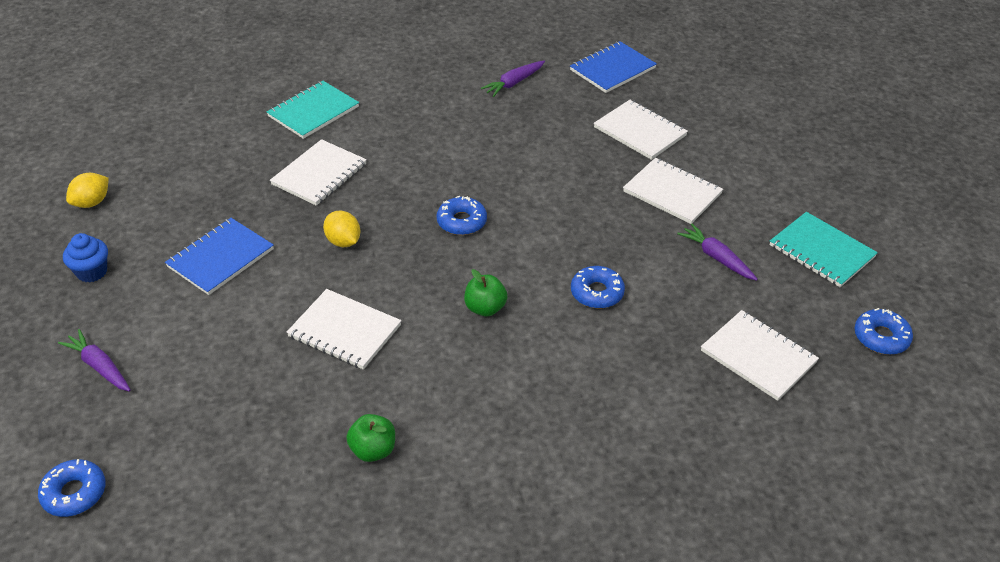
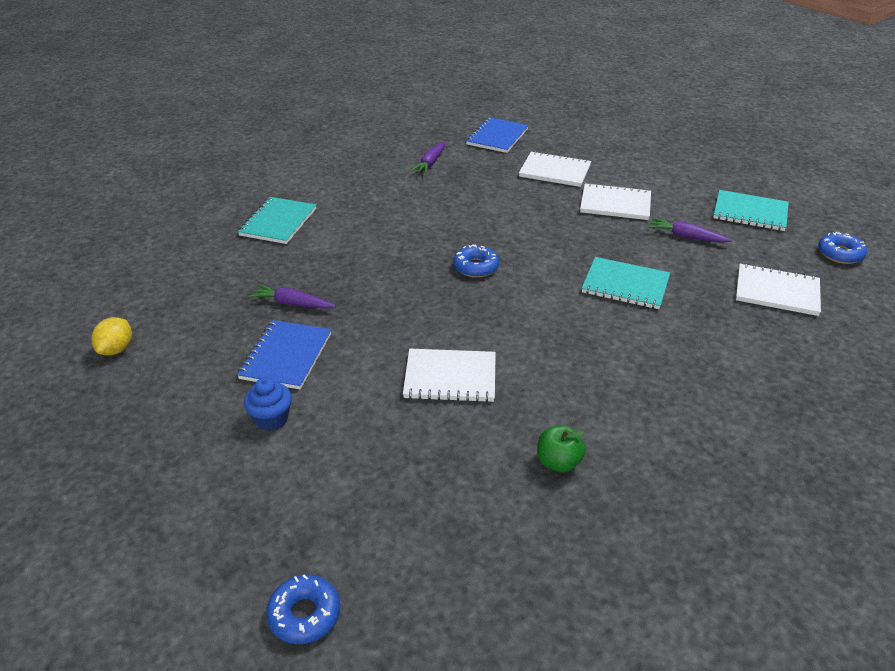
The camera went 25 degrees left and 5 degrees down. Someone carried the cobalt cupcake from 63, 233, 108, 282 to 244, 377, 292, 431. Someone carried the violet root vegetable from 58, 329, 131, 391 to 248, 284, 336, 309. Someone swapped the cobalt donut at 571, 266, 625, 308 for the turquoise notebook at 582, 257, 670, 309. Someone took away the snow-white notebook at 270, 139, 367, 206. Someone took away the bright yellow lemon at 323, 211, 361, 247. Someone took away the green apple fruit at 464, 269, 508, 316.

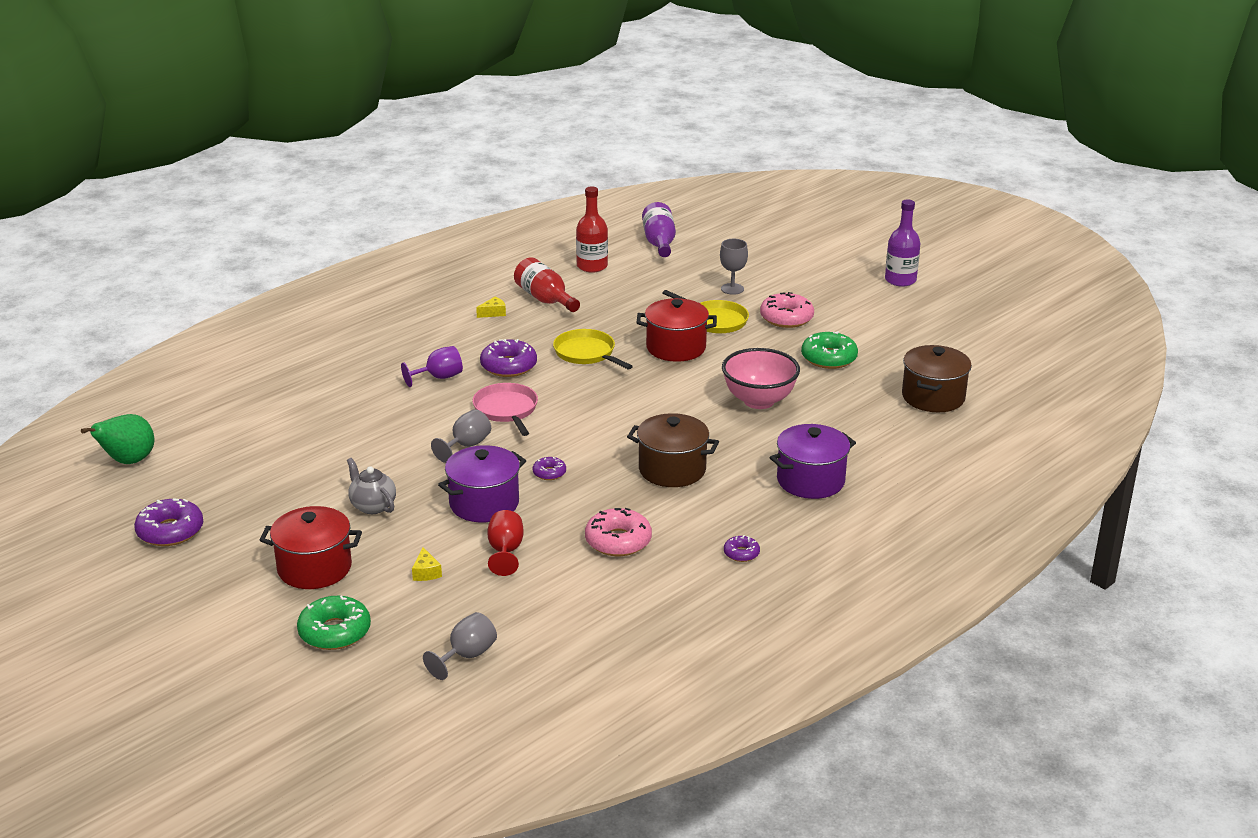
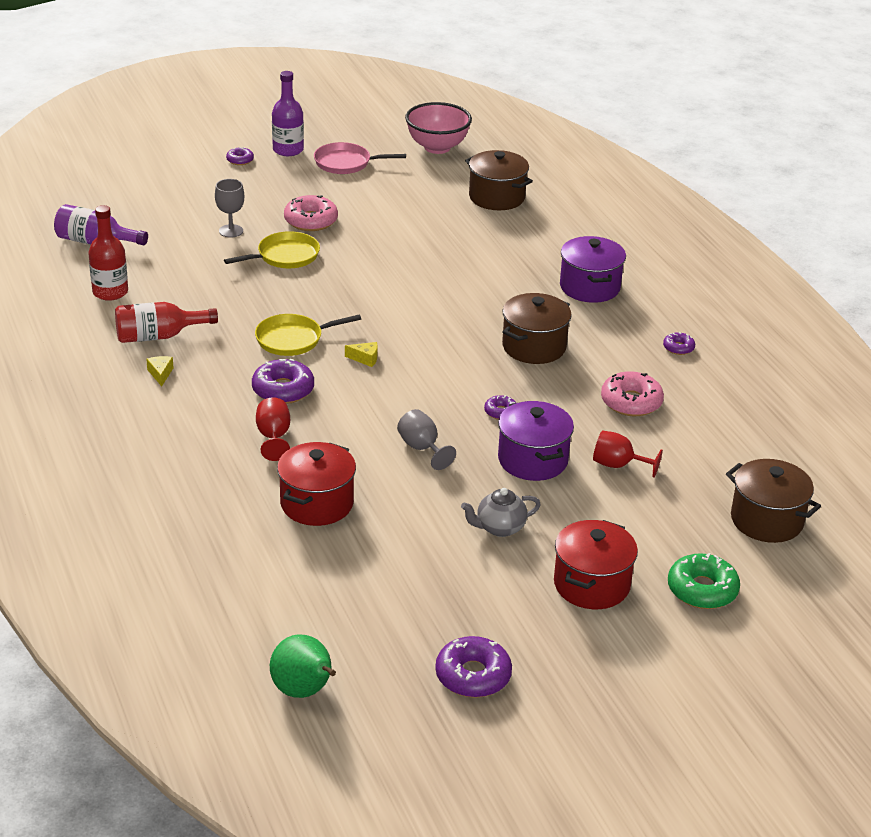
The camera went 70 degrees left and 5 degrees up. Someone put down the violet donut at 226, 147, 254, 165. Someone repainted the violet wine glass at 401, 346, 463, 387, which became the scarlet wine glass at 256, 397, 290, 461. Someone carried the scarlet stockpot from 636, 298, 717, 362 to 277, 442, 356, 526. Someone carried the rose-pink pan from 473, 383, 538, 436 to 314, 142, 406, 174. Someone carried the bright yellow cheese from 412, 547, 442, 581 to 345, 342, 378, 367. Someone carried the rose-pink bowl from 722, 348, 800, 409 to 405, 102, 472, 154. Someone swapped the gray wine glass at 423, 612, 497, 680 for the dark brown stockpot at 726, 459, 821, 543. Someone took away the green donut at 801, 331, 858, 369.

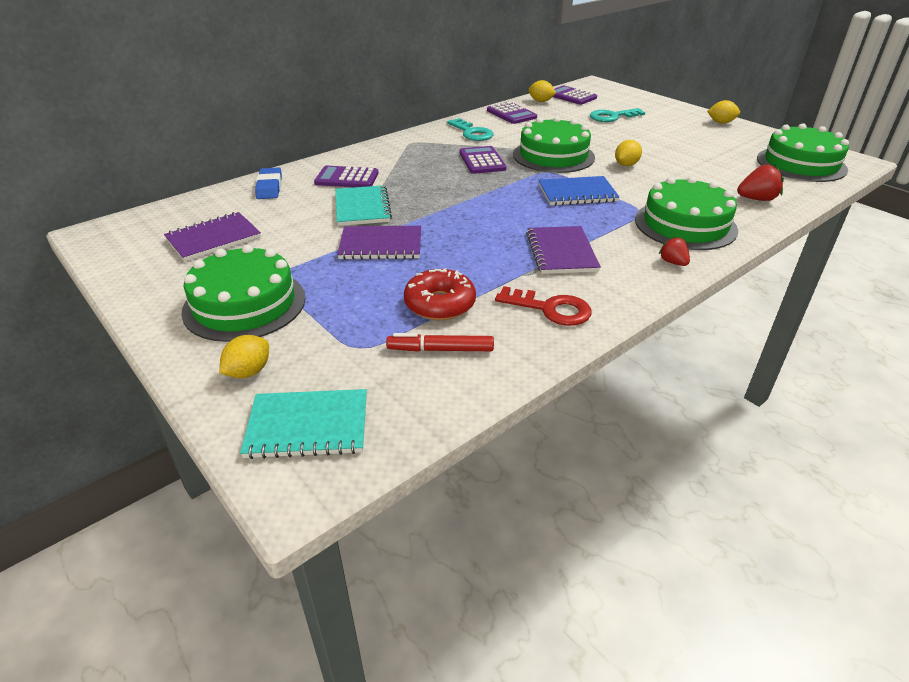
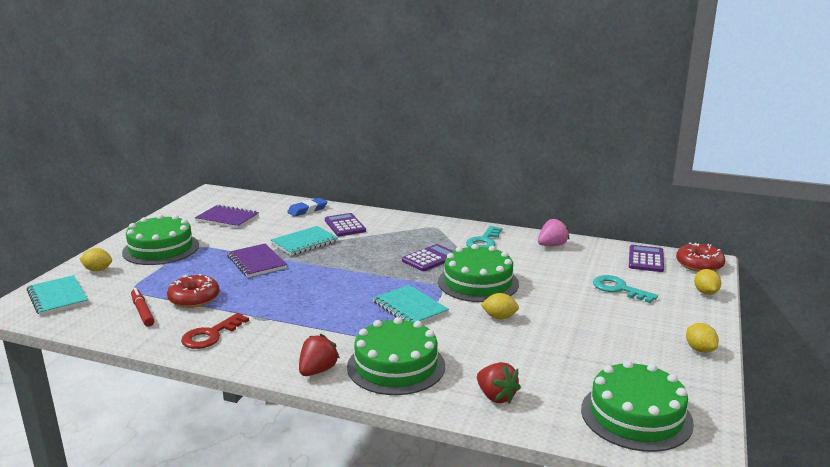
The camera went 60 degrees right and 15 degrees down. Someone rotated the scarlet latchkey at 495, 286, 592, 326 by 45 degrees clockwise. Someone scaled the scarlet toy strawberry at 659, 236, 690, 266 by 1.56. Someone repainted the cobalt notebook at 538, 176, 619, 206, which became the turquoise notebook at 373, 285, 449, 323. Someone swapped the violet adding machine at 487, 102, 537, 124 for the rose-pink toy strawberry at 538, 218, 570, 246. Someone put down the scarlet donut at 676, 242, 725, 272. Someone carried the bright yellow lemon from 529, 80, 556, 102 to 694, 269, 721, 295. Someone took away the violet notebook at 526, 226, 601, 274.

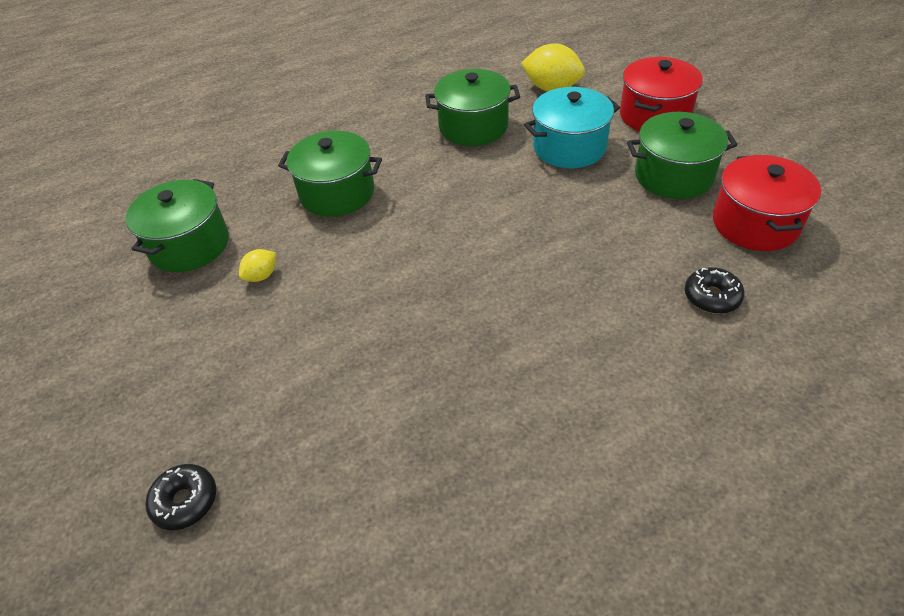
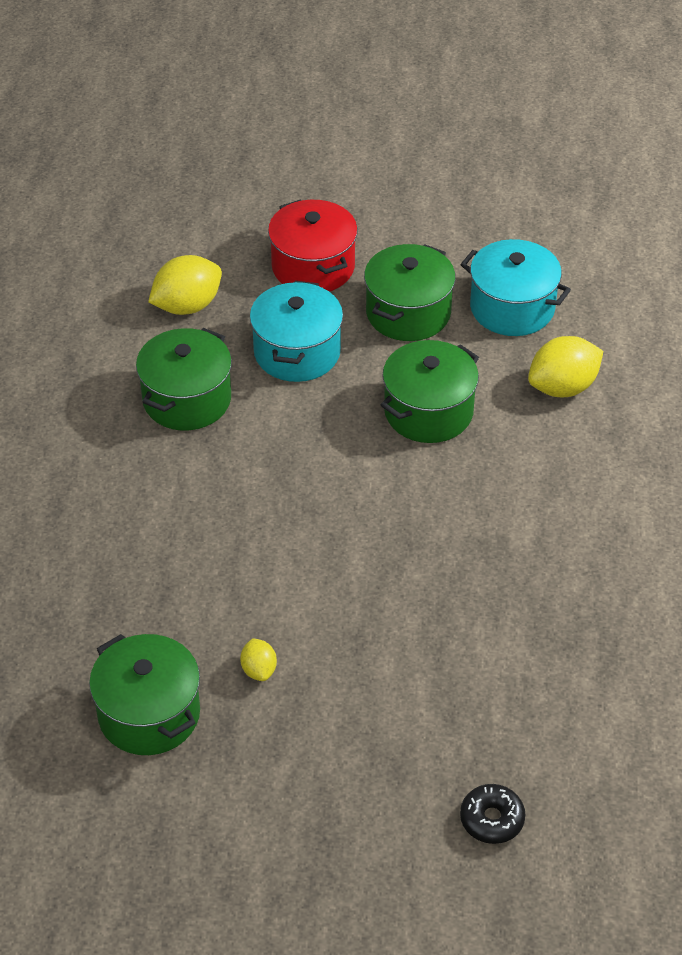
The camera went 60 degrees left and 0 degrees up. Someone carried the green stockpot from 278, 131, 382, 217 to 381, 340, 479, 443. Someone repainted the scarlet stockpot at 713, 155, 821, 251, which became the turquoise stockpot at 460, 239, 571, 336. Someone swapped the black donut at 685, 267, 745, 314 for the bright yellow lemon at 528, 336, 603, 397.

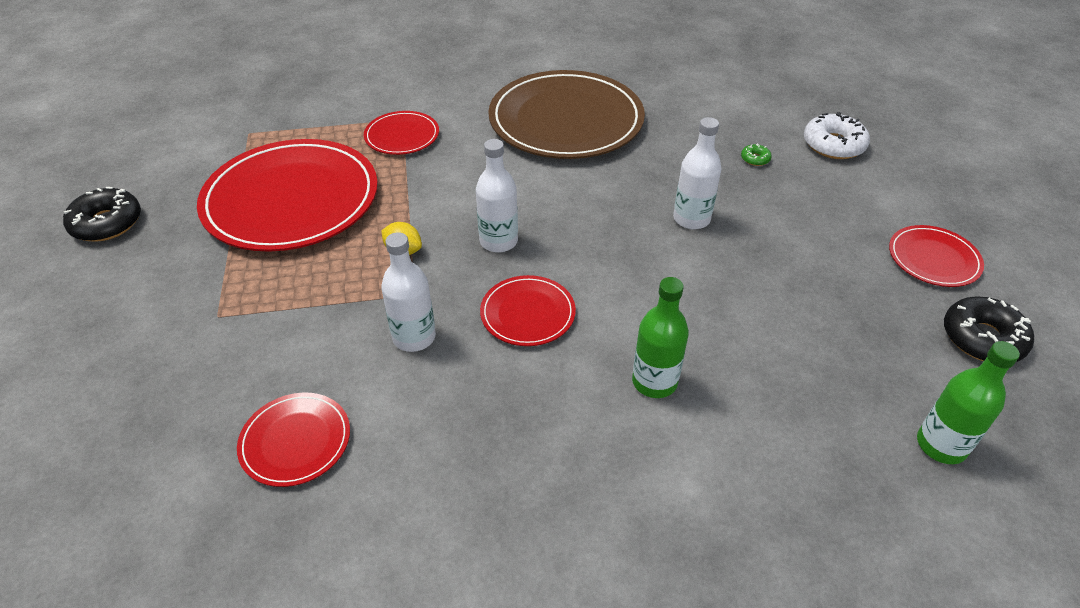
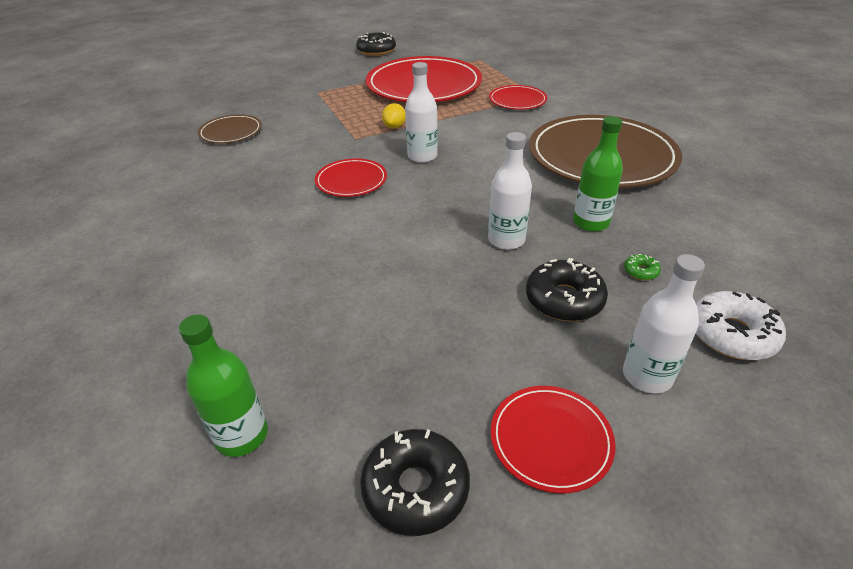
The camera went 75 degrees right and 5 degrees down. Someone repainted the scarlet plate at 237, 393, 350, 487, which became the dark brown plate at 198, 114, 262, 144. Someone put down the black donut at 526, 258, 608, 321. Someone carried the green bottle from 632, 277, 689, 398 to 573, 116, 623, 232. Someone carried the snow-white bottle from 381, 232, 436, 352 to 623, 254, 705, 393.

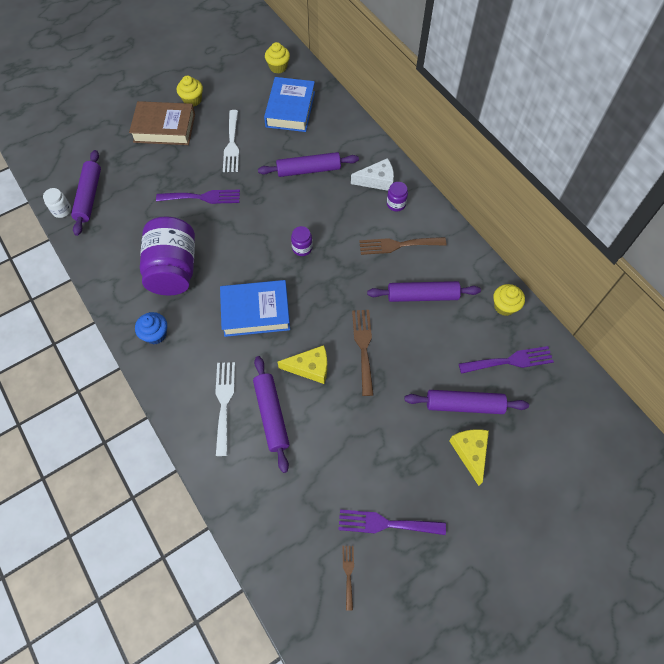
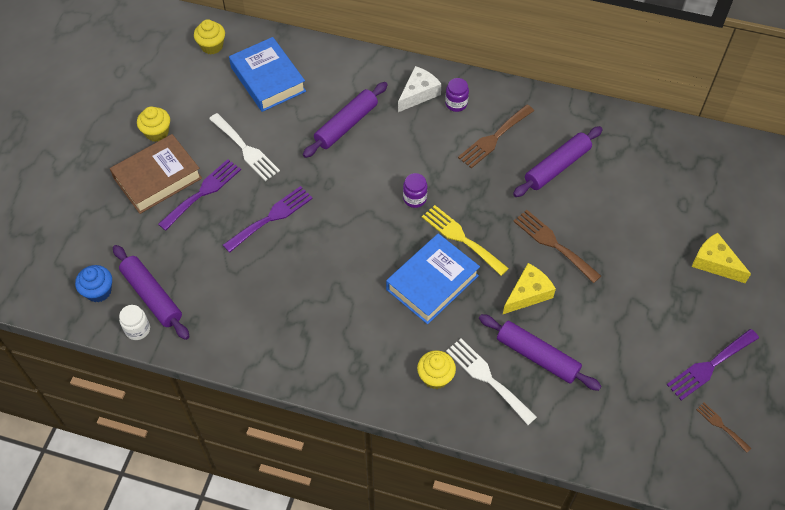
The camera went 40 degrees left and 5 degrees down. Someone carried the cobalt cupcake from 135, 312, 167, 344 to 75, 265, 112, 302. Someone carried the violet table fork from 459, 346, 554, 374 to 158, 159, 241, 231. Someone carried the bright yellow cupcake from 493, 284, 525, 316 to 417, 350, 456, 389. Someone put down the bright yellow table fork at 422, 205, 509, 276. Someone took away the violet jam jar at 140, 216, 195, 295. Someone took away the violet rolling pin at 404, 390, 529, 414.

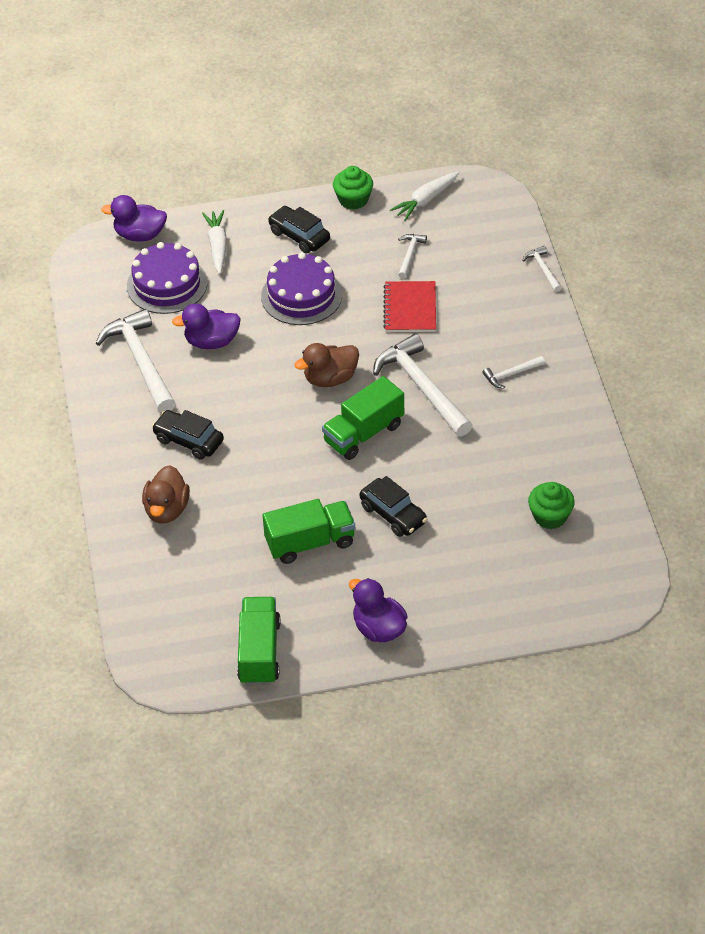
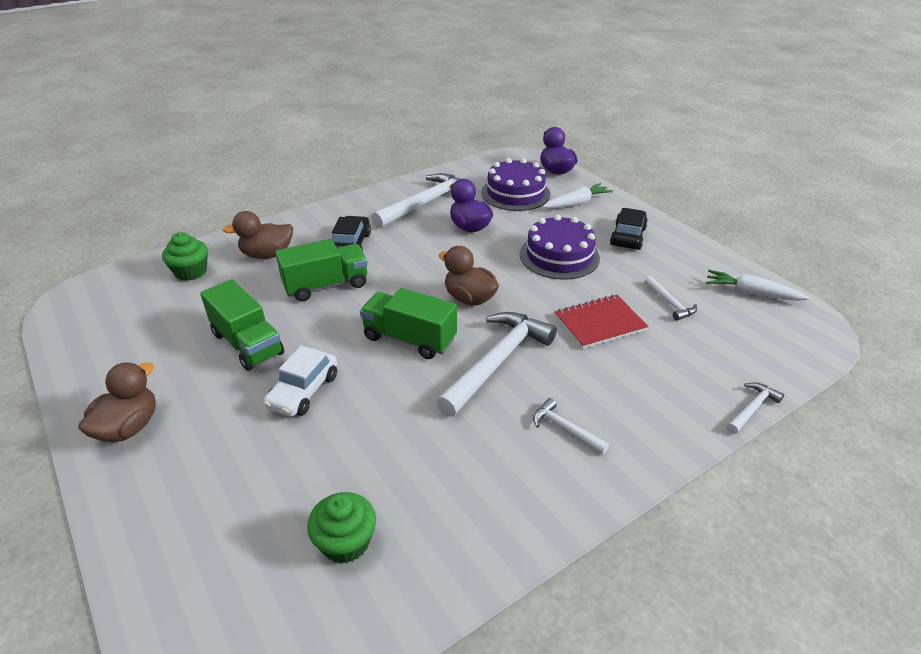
The camera went 65 degrees right and 10 degrees down. Someone repainted the violet duck at 349, 578, 407, 642, which became the dark brown duck at 78, 362, 156, 442. Someone carried the green cupcake from 333, 166, 373, 210 to 162, 232, 208, 281. Someone repainted the black car at 360, 476, 427, 537, which became the snow-white car at 263, 345, 337, 417. Someone carried the green truck from 237, 597, 281, 685 to 275, 239, 368, 302. Someone rotated the snow-white hammer at 398, 234, 427, 279 by 75 degrees clockwise.

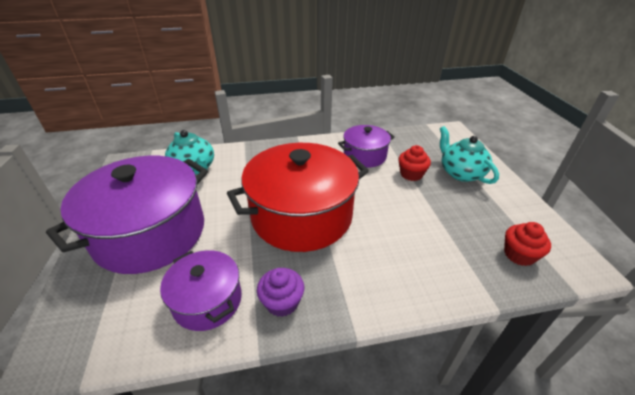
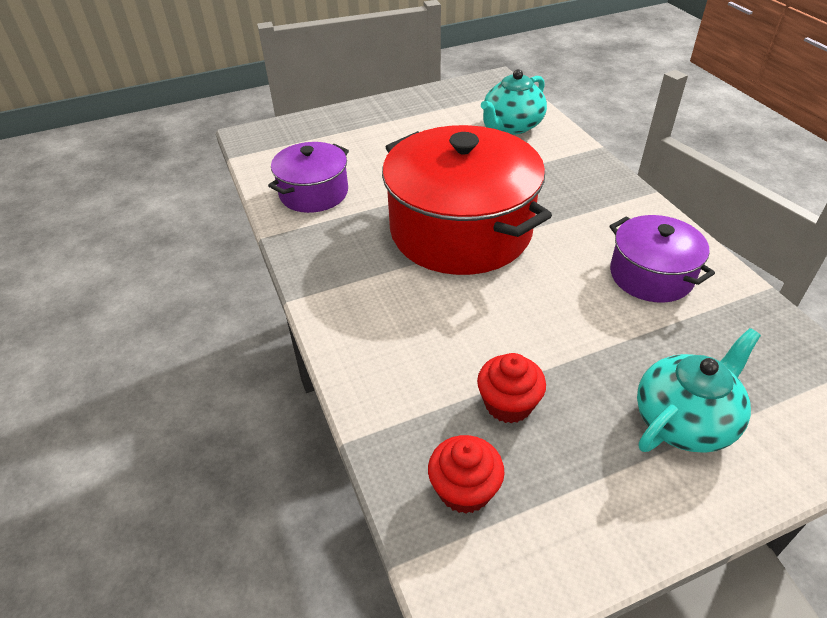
The camera went 80 degrees right and 5 degrees up. Someone carried the scarlet cupcake from 398, 145, 431, 181 to 477, 353, 546, 424. Someone took away the violet stockpot at 46, 156, 208, 274. Someone took away the violet cupcake at 257, 268, 304, 317.

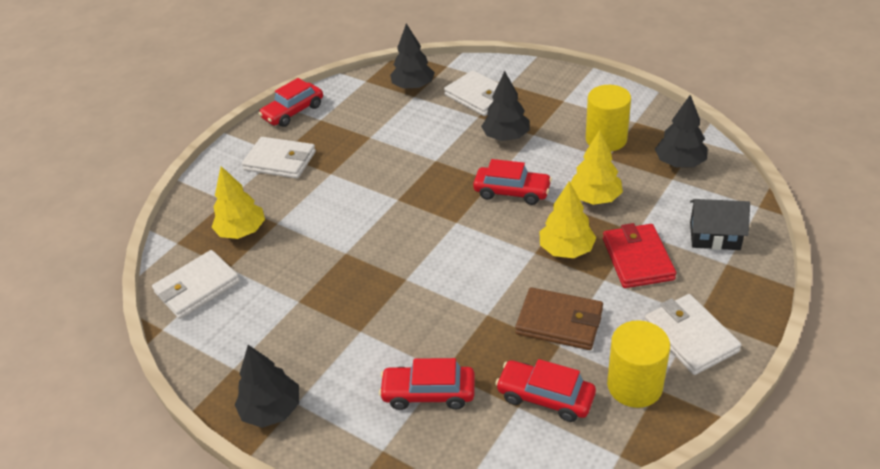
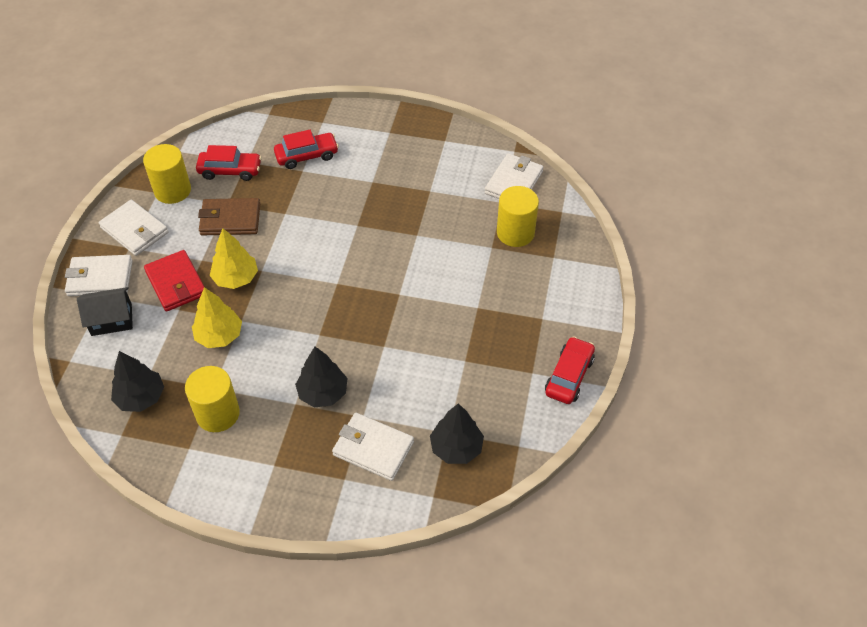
The camera went 155 degrees right and 10 degrees up. Someone carried the snow-white wallet from 242, 137, 316, 178 to 65, 255, 133, 296. Someone swapped the bright yellow fir tree at 212, 166, 265, 239 for the bright yellow cylinder shape at 497, 186, 539, 247. Someone took away the black fir tree at 235, 345, 299, 428. Someone took away the scarlet car at 473, 159, 552, 205.

